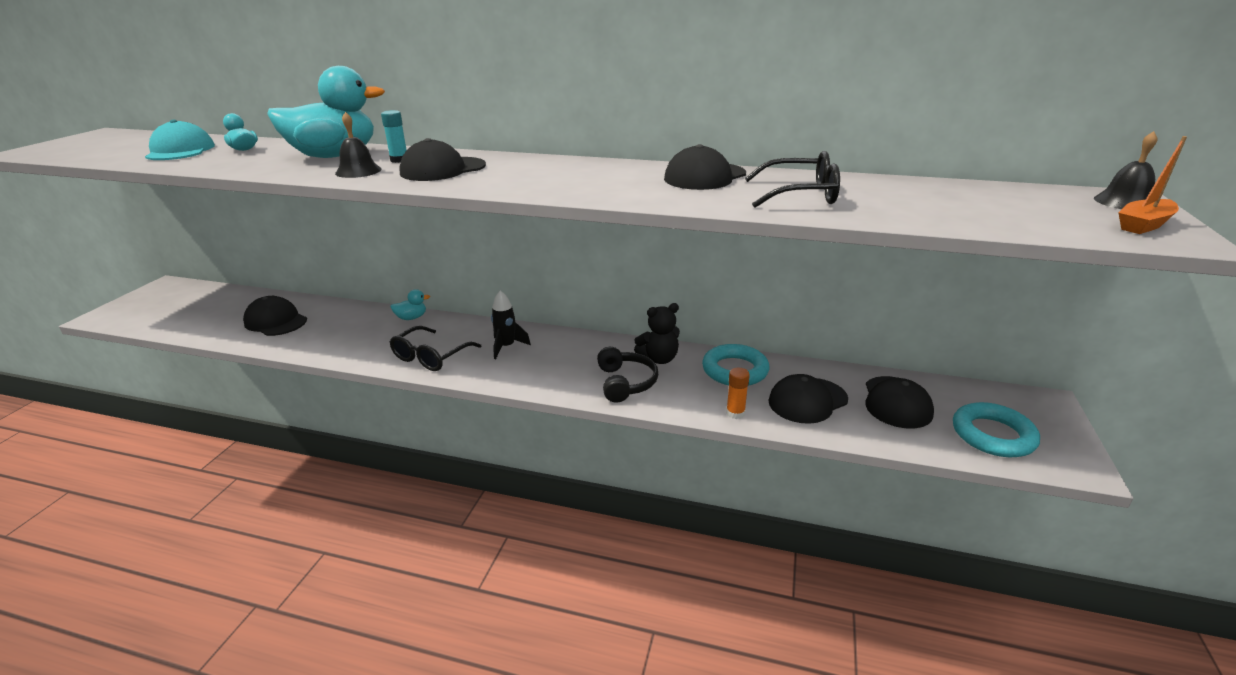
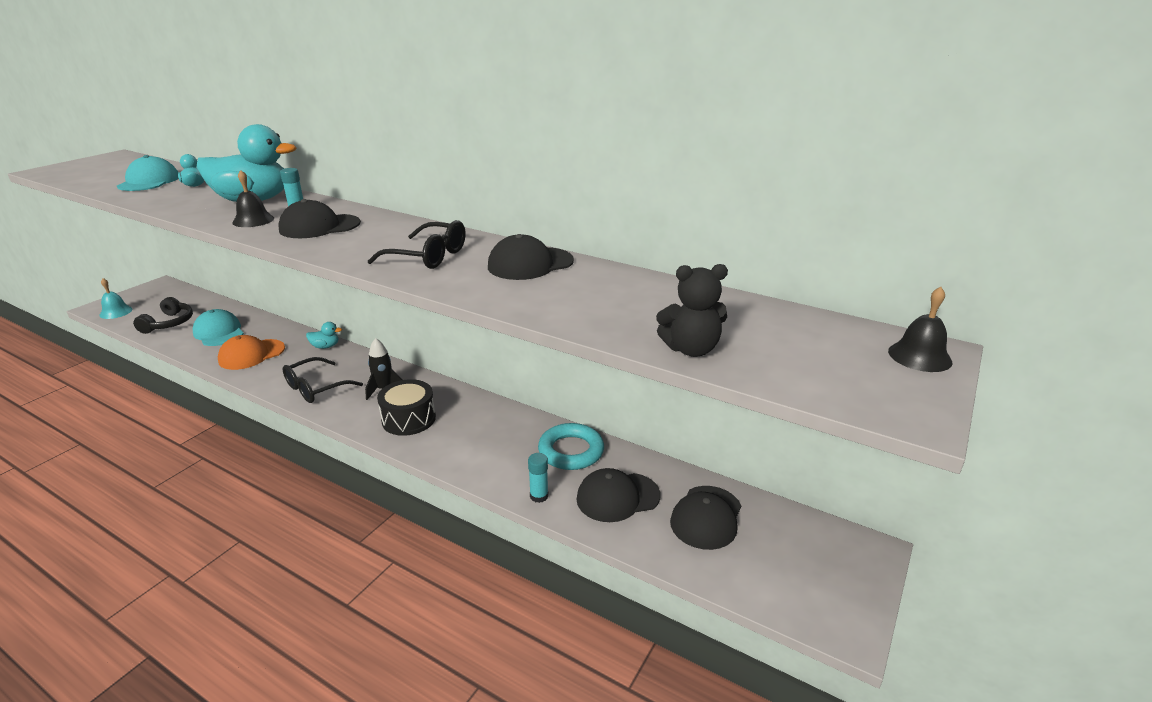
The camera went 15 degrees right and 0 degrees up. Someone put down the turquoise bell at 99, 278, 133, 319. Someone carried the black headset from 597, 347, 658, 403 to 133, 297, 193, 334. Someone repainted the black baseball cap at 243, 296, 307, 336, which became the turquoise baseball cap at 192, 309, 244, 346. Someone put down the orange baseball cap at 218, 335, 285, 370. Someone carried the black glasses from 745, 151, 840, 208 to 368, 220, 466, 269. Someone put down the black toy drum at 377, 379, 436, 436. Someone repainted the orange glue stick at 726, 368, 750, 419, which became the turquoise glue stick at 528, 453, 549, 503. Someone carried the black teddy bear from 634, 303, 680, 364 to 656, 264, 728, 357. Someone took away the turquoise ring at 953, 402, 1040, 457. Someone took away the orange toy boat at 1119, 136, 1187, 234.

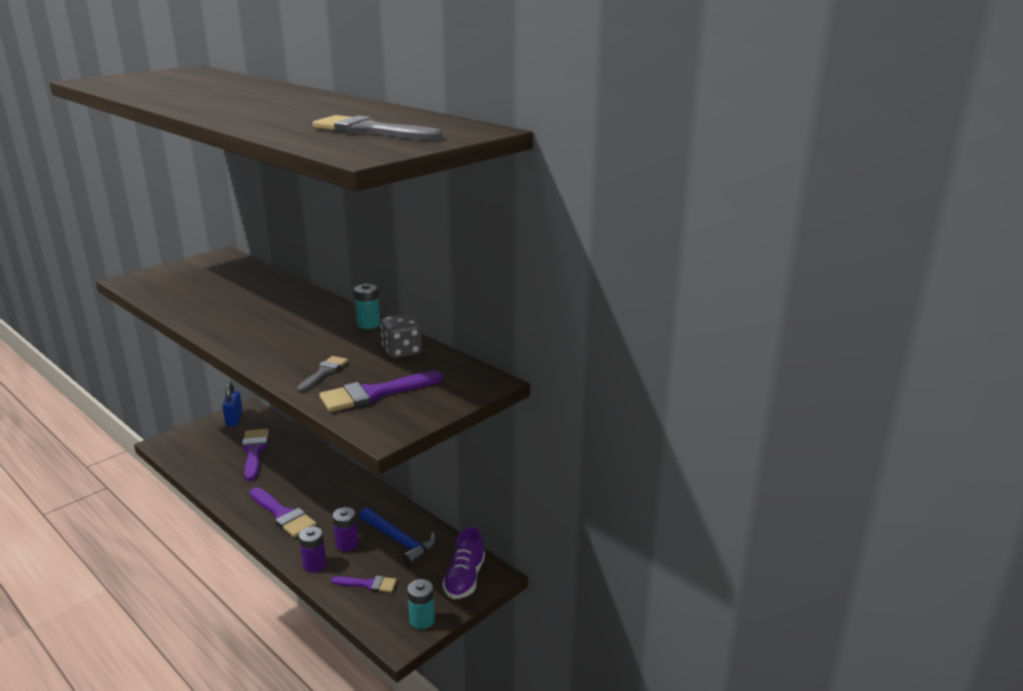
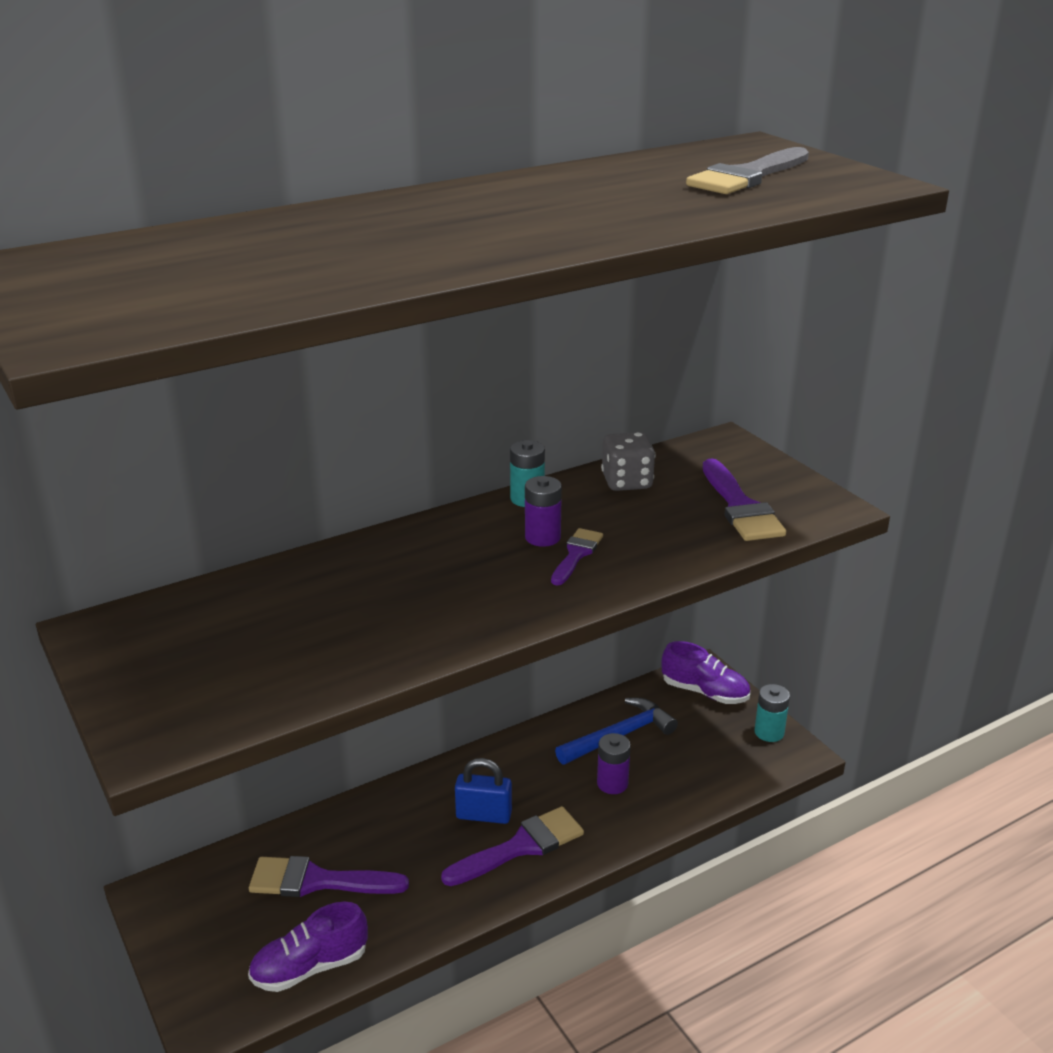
The camera went 75 degrees left and 5 degrees up. Someone put down the violet shoe at 248, 902, 368, 992. Someone carried the cobalt padlock from 222, 382, 243, 426 to 455, 758, 512, 824. Someone carried the violet power cell from 299, 526, 326, 572 to 525, 476, 562, 547. Someone carried the violet brush from 331, 576, 397, 592 to 551, 528, 603, 586. Someone took away the gray brush at 297, 356, 348, 392.

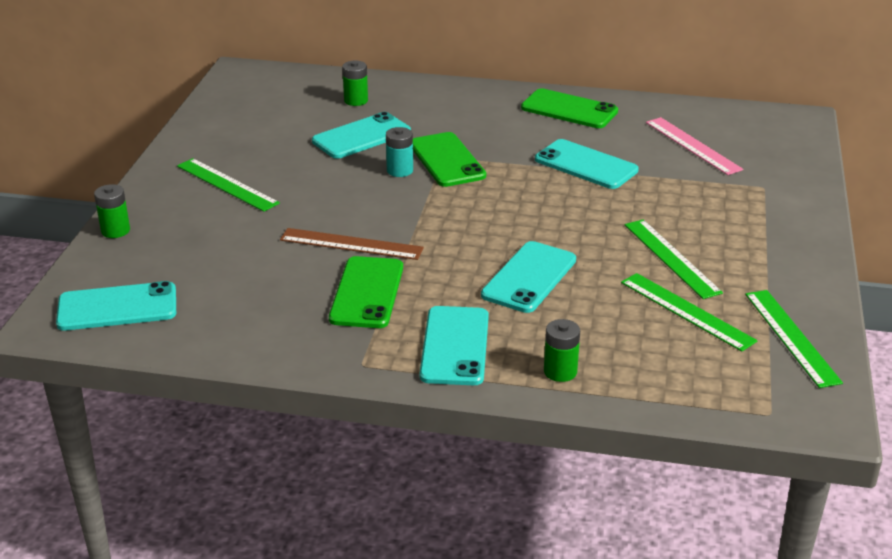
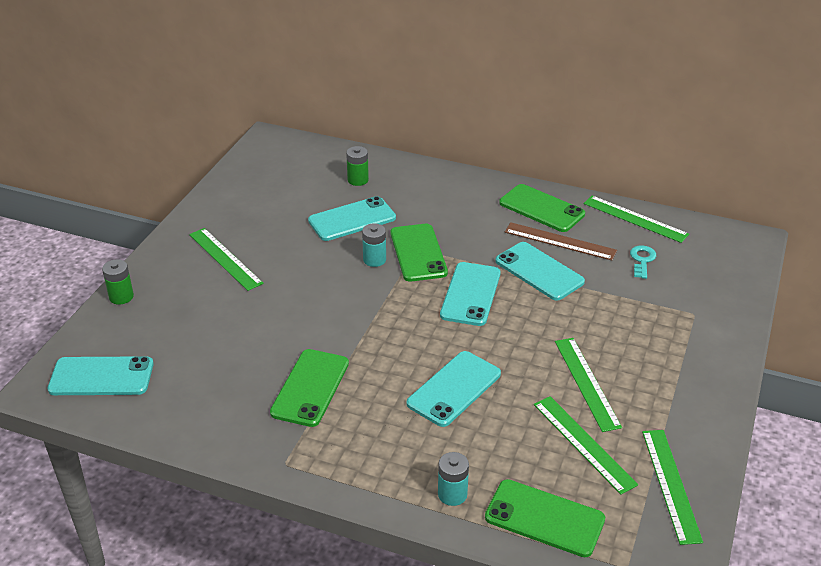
The camera went 10 degrees right and 5 degrees up. Someone repainted the green power cell at 544, 319, 580, 382, which became the turquoise power cell at 438, 452, 469, 506. Someone carried the turquoise smartphone from 420, 306, 489, 385 to 440, 262, 501, 326. Someone put down the green smartphone at 485, 479, 605, 557. Someone carried the dark brown ruler from 280, 228, 424, 260 to 505, 222, 617, 261. Someone put down the green ruler at 584, 196, 689, 243. Someone swapped the rose-pink ruler at 646, 117, 743, 175 for the turquoise latchkey at 630, 245, 656, 279.

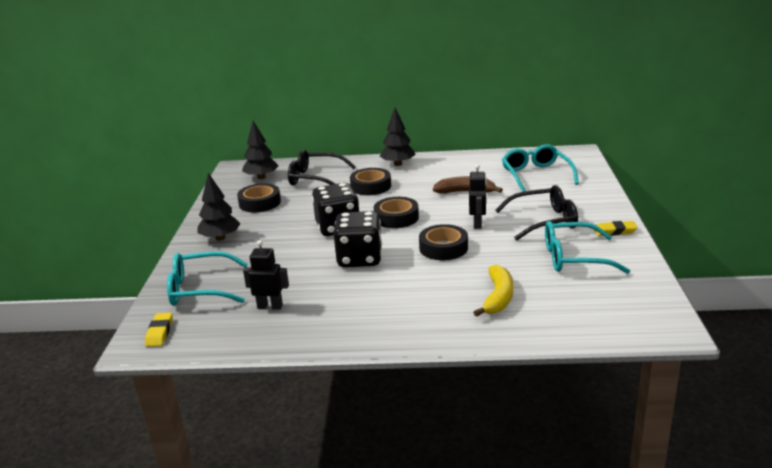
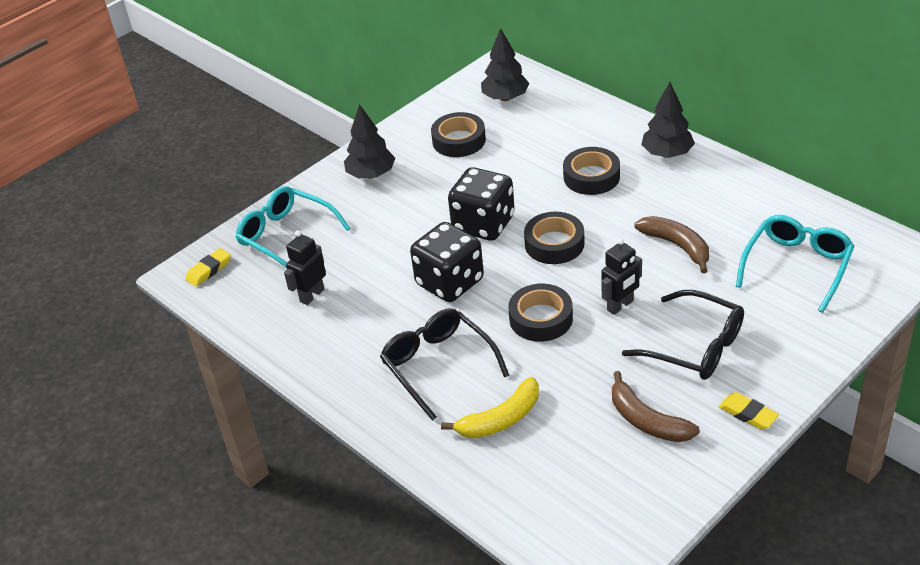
The camera went 45 degrees right and 15 degrees up. Someone rotated the black toy robot at 243, 240, 289, 310 by 105 degrees counterclockwise. Someone carried the black glasses from 288, 149, 356, 185 to 380, 308, 509, 421. Someone swapped the turquoise glasses at 545, 221, 630, 274 for the dark brown banana fruit at 612, 371, 700, 442.

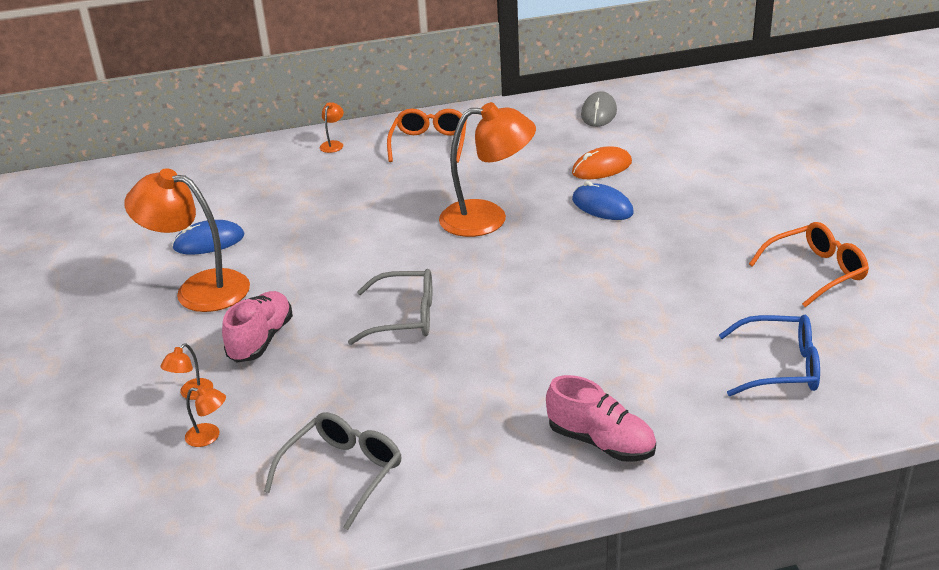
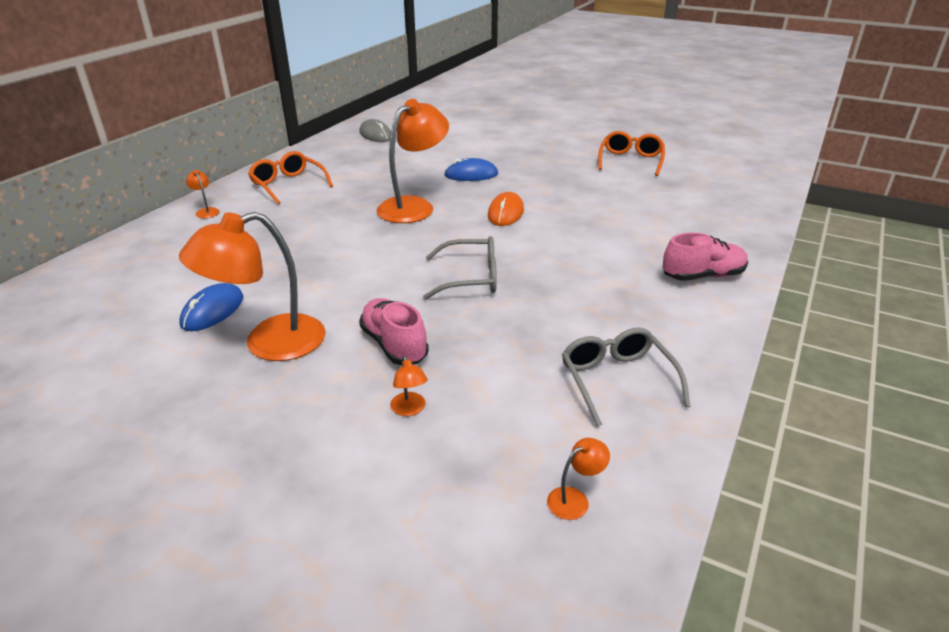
The camera went 50 degrees left and 0 degrees up. Someone rotated the gray glasses at 348, 269, 432, 345 by 45 degrees clockwise. Someone carried the orange mouse from 572, 146, 632, 179 to 488, 192, 524, 226. Someone carried the orange reading lamp from 185, 386, 226, 447 to 547, 438, 610, 520. Someone took away the cobalt glasses at 719, 315, 820, 396.

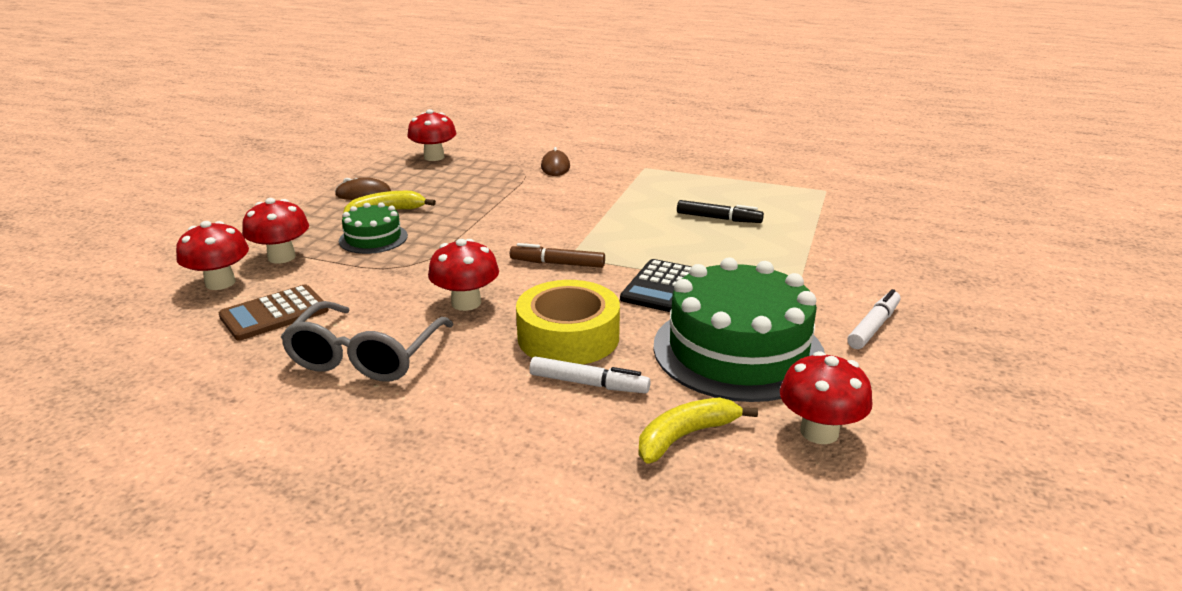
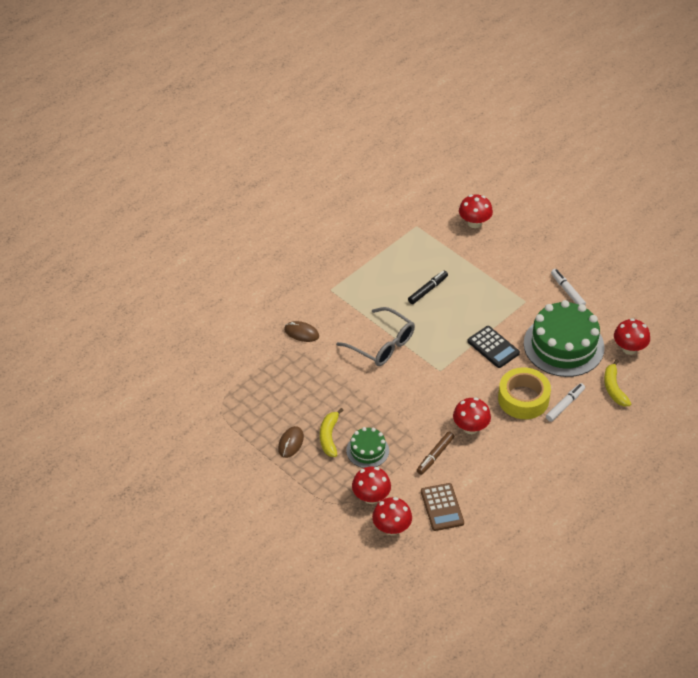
The camera went 65 degrees left and 20 degrees up. Someone carried the gray glasses from 281, 301, 454, 382 to 336, 307, 415, 366. Someone carried the dark brown marker pen from 510, 243, 605, 268 to 417, 431, 454, 475. Someone carried the scarlet toadstool from 407, 109, 456, 161 to 459, 194, 493, 228.

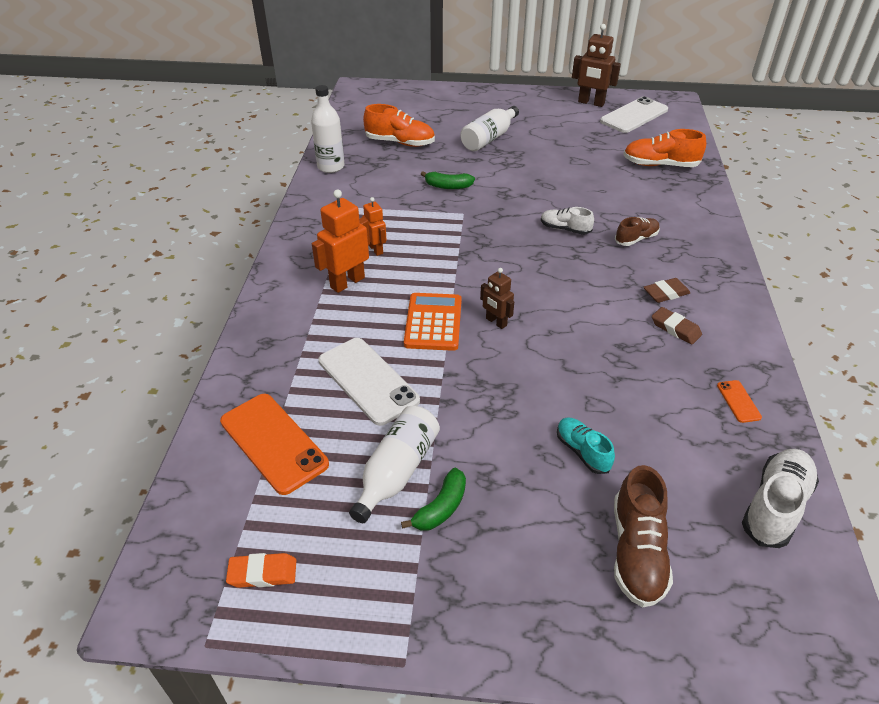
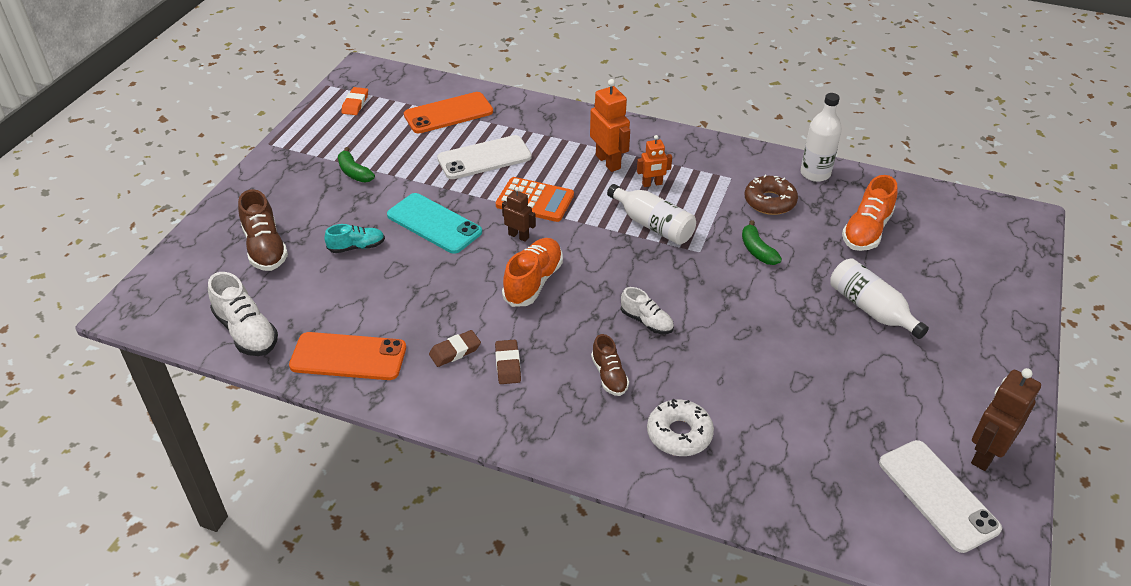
The camera went 105 degrees right and 0 degrees up. Someone rotated the dark brown shoe at 614, 465, 673, 607 by 135 degrees counterclockwise. Someone scaled the orange smartphone at 717, 380, 762, 423 by 2.22. Someone put down the turquoise smartphone at 387, 193, 482, 254. Someone rotated the dark brown toy robot at 480, 268, 514, 329 by 60 degrees clockwise. Someone carried the orange shoe from 623, 129, 706, 167 to 502, 238, 563, 307. Someone carried the snow-white bottle from 349, 406, 440, 523 to 607, 184, 696, 245. Someone rotated the snow-white shoe at 541, 207, 594, 235 by 90 degrees clockwise. Someone put down the snow-white donut at 647, 398, 714, 456. Someone rotated the green banana fruit at 421, 171, 475, 189 by 45 degrees counterclockwise. Someone put down the dark brown donut at 745, 175, 798, 215.

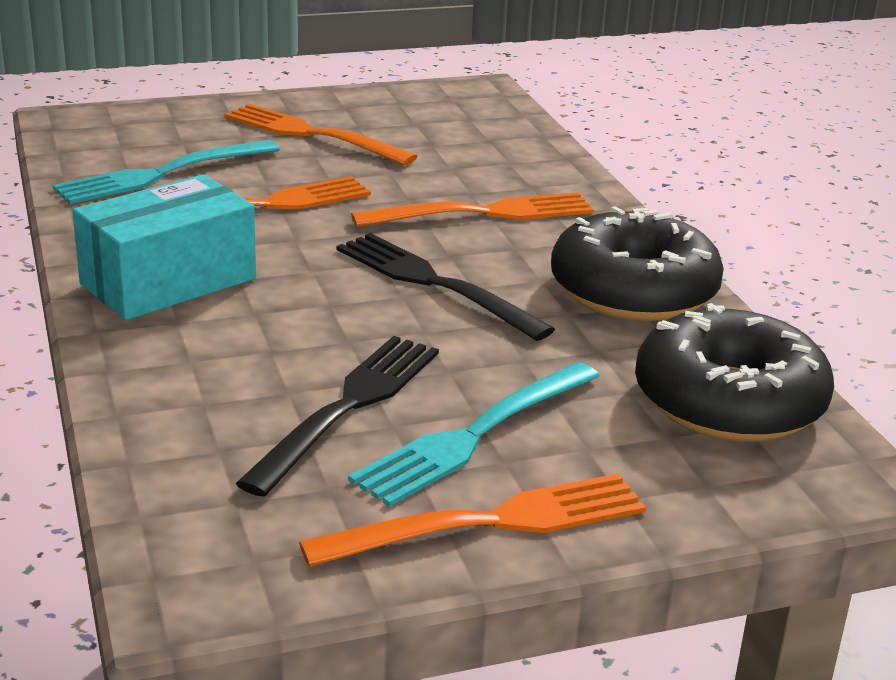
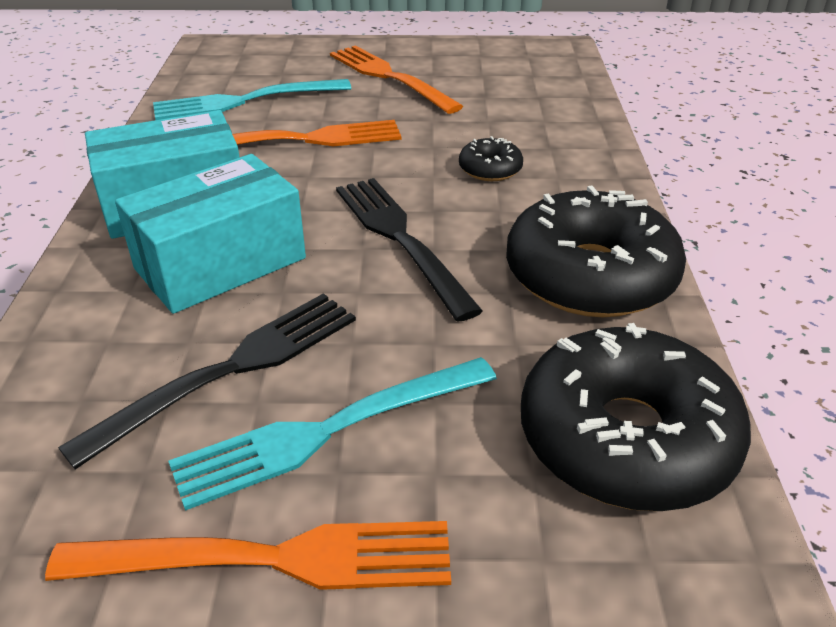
The camera went 20 degrees right and 10 degrees up. Someone put down the turquoise package at 115, 154, 306, 314. Someone swapped the orange table fork at 351, 192, 594, 227 for the black donut at 459, 136, 523, 181.

